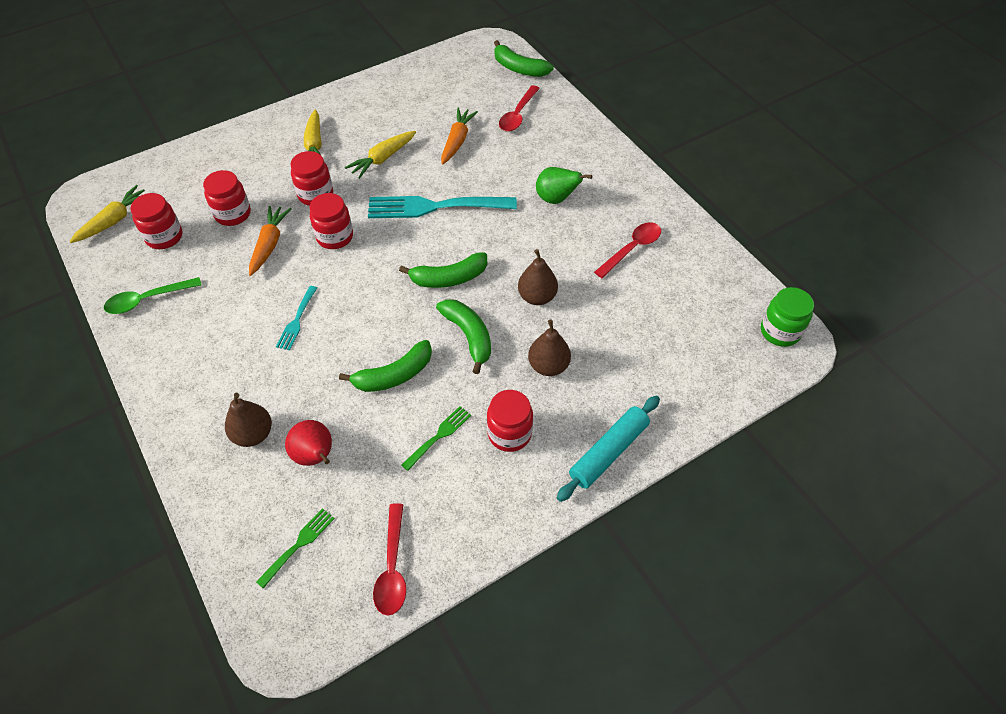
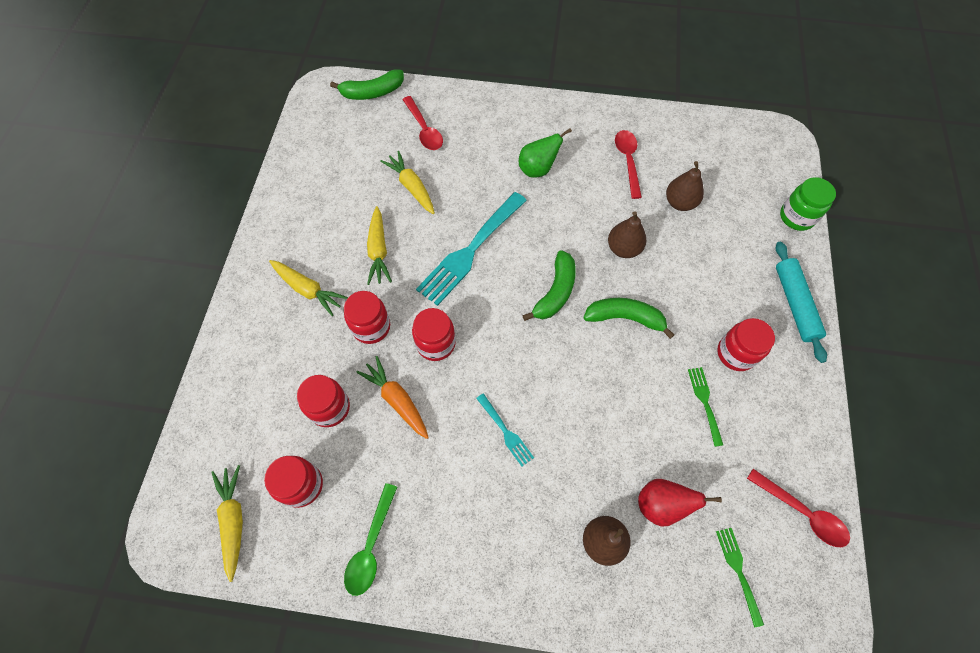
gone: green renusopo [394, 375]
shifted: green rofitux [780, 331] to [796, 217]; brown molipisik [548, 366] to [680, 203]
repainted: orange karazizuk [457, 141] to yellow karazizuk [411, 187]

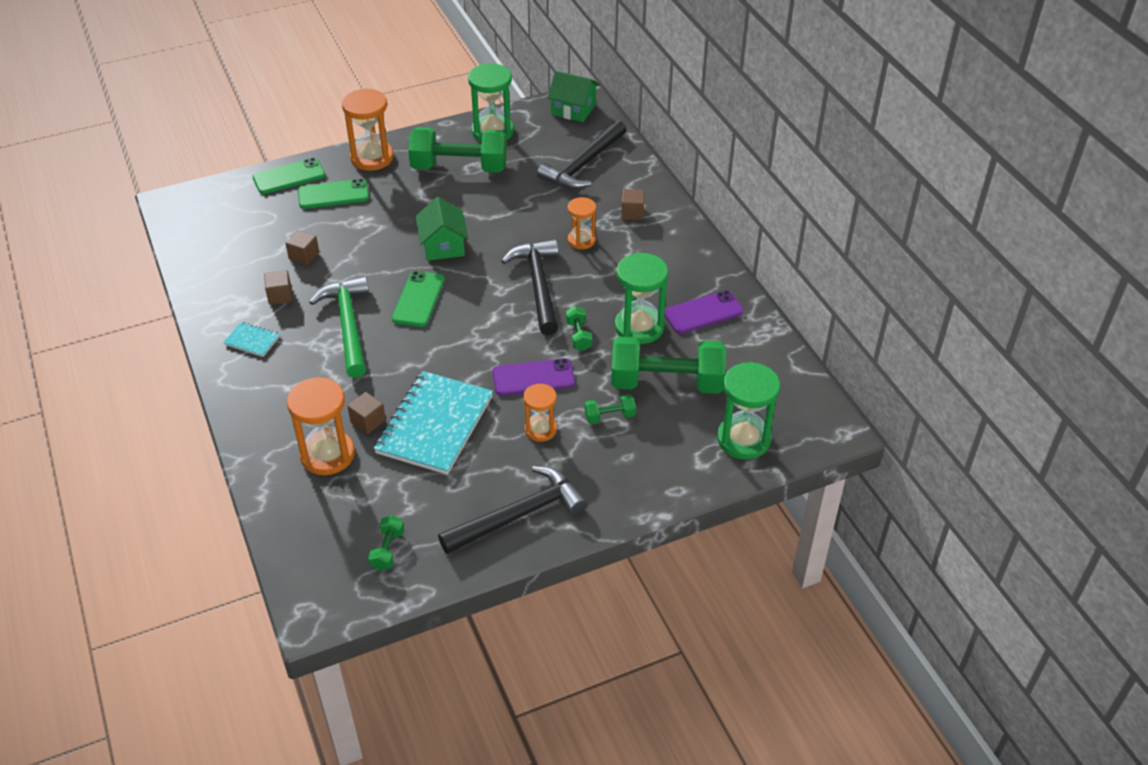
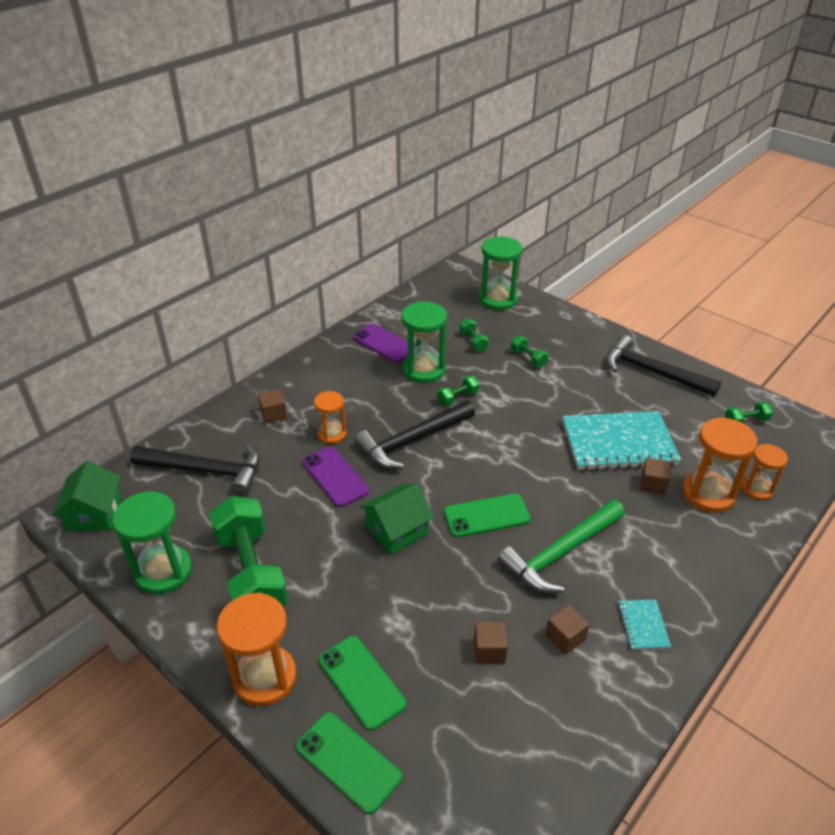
shifted: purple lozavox [533, 378] to [335, 476]; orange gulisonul [540, 429] to [756, 489]
scaled: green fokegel [666, 383] = [473, 342] x0.43

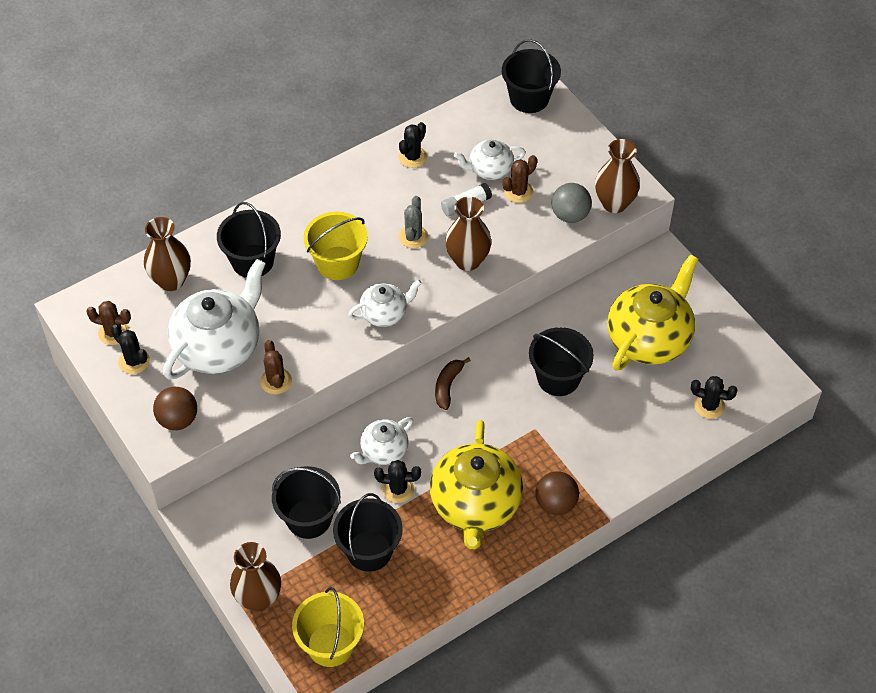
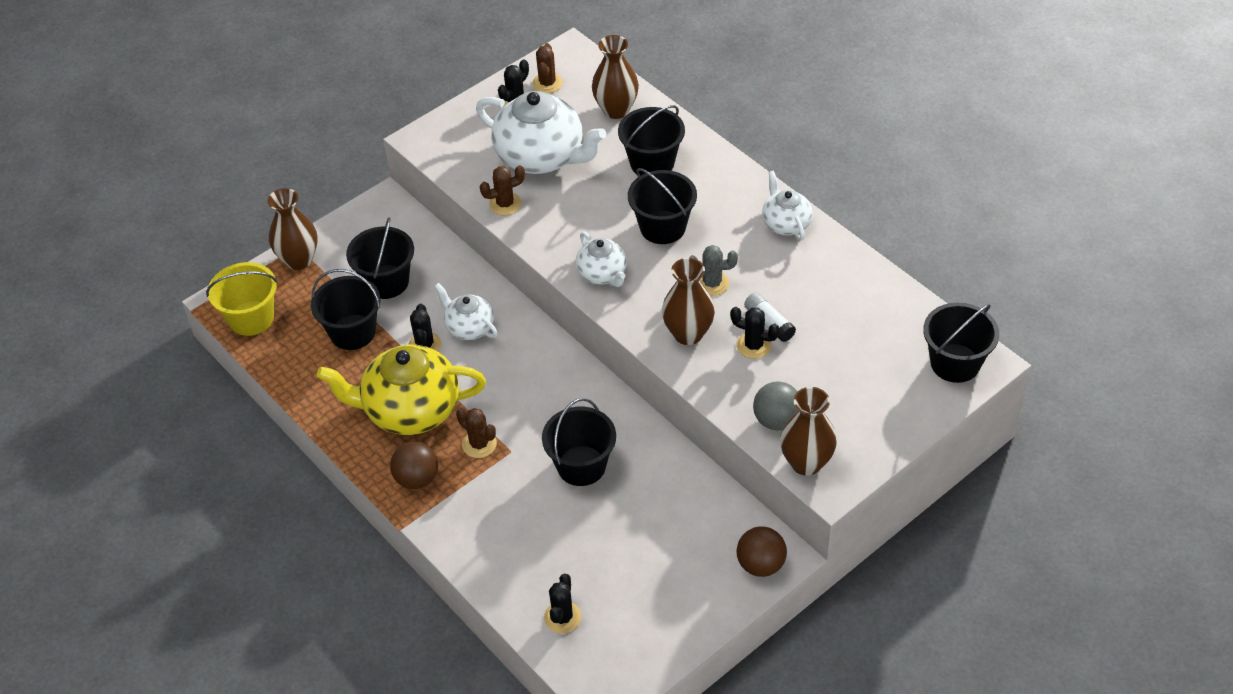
gone: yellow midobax [649, 338]; brown renusopo [448, 386]
shifted: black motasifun [412, 157] to [753, 345]; white midobax [489, 169] to [785, 223]; brown motasifun [518, 192] to [479, 444]; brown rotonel [178, 420] to [760, 565]
repainted: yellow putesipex [337, 263] to black putesipex [663, 227]

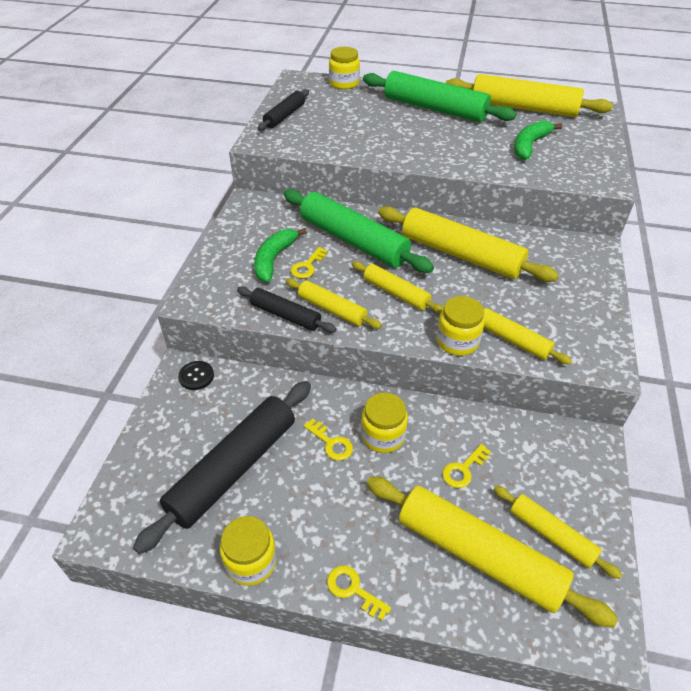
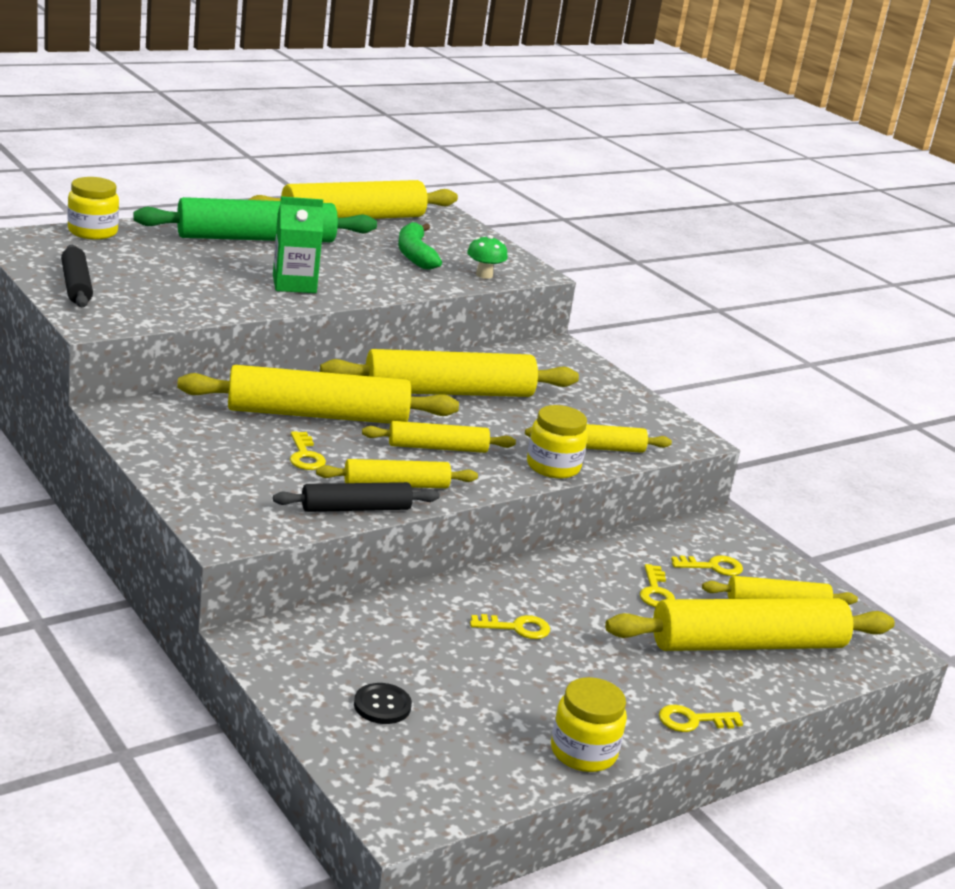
gone: green renusopo [274, 259]; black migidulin [233, 468]; yellow rofitux [383, 436]
new: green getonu [294, 284]; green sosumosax [484, 275]; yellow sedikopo [712, 567]
shifted: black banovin [196, 376] to [382, 705]
repainted: green migidulin [353, 240] to yellow migidulin [317, 414]

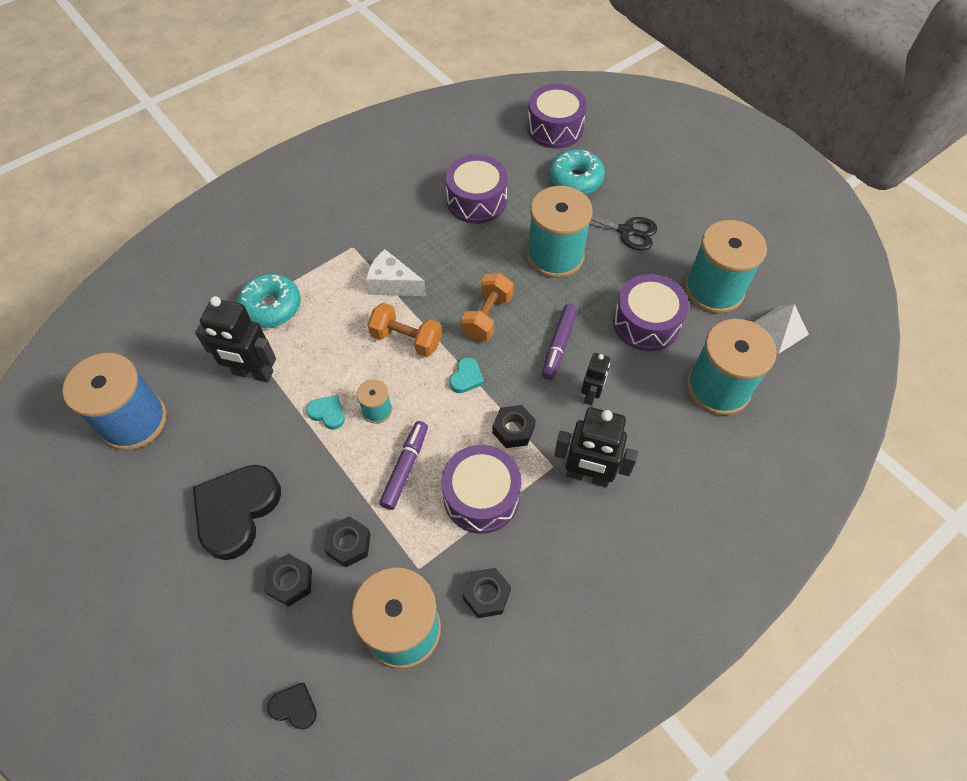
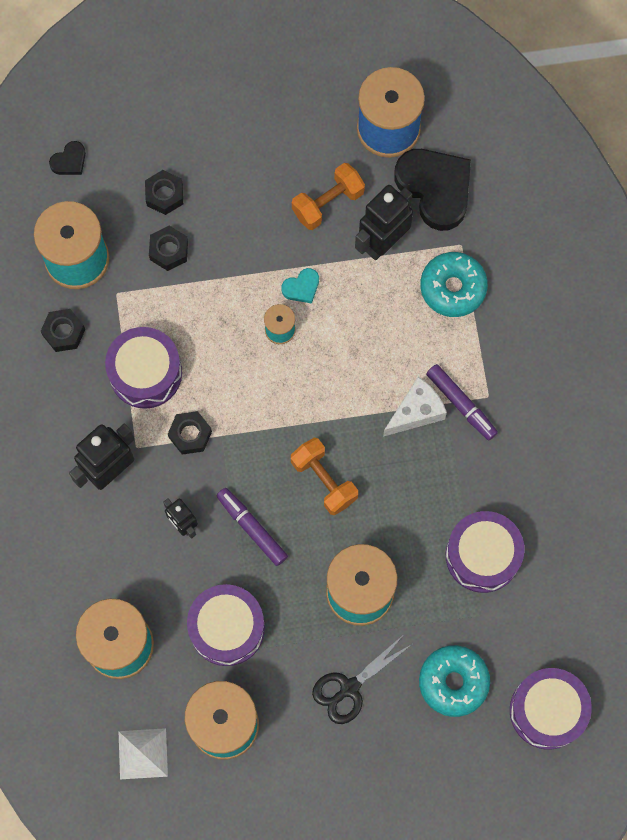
gone: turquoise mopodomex [466, 377]
shifted: orange fokegel [406, 339] to [328, 203]; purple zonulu [405, 468] to [461, 404]; black mopodomex [237, 511] to [435, 189]

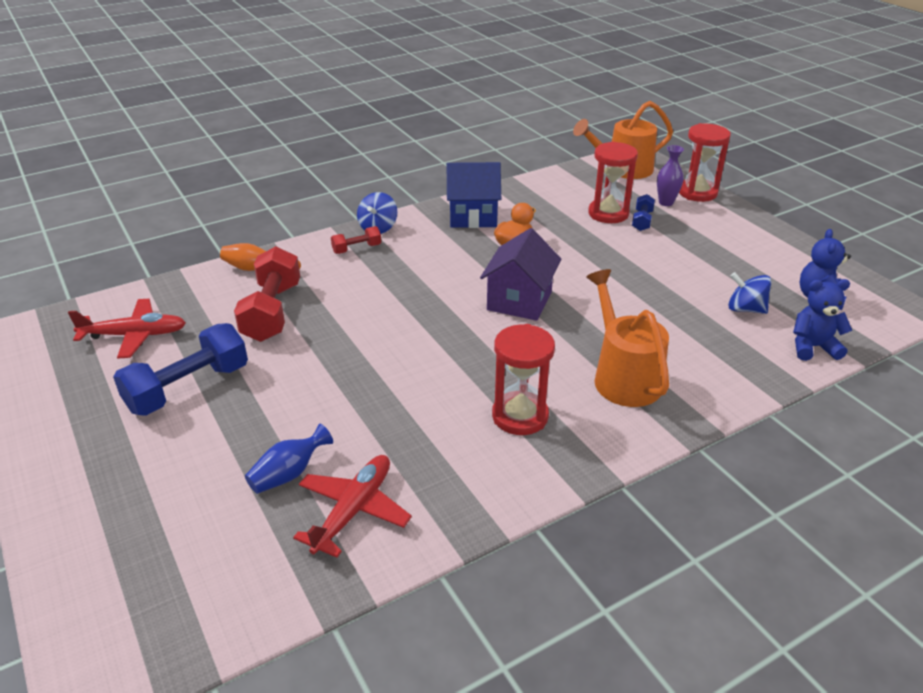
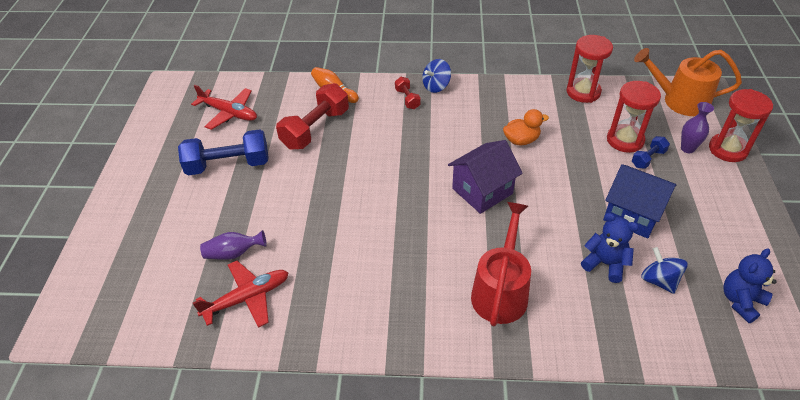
shifted: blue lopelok [472, 216] to [632, 214]; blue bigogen [812, 347] to [605, 264]; red gulisonul [520, 416] to [583, 92]
repainted: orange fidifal [623, 376] to red fidifal [501, 290]; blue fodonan [288, 474] to purple fodonan [233, 253]
rotated: red fokegel [357, 249] = [407, 99] 60 degrees clockwise

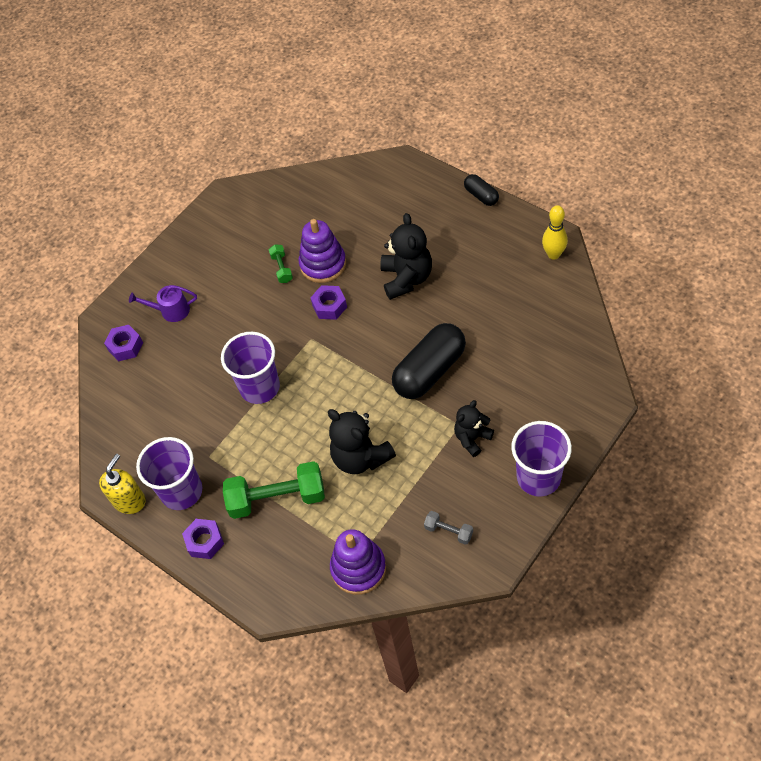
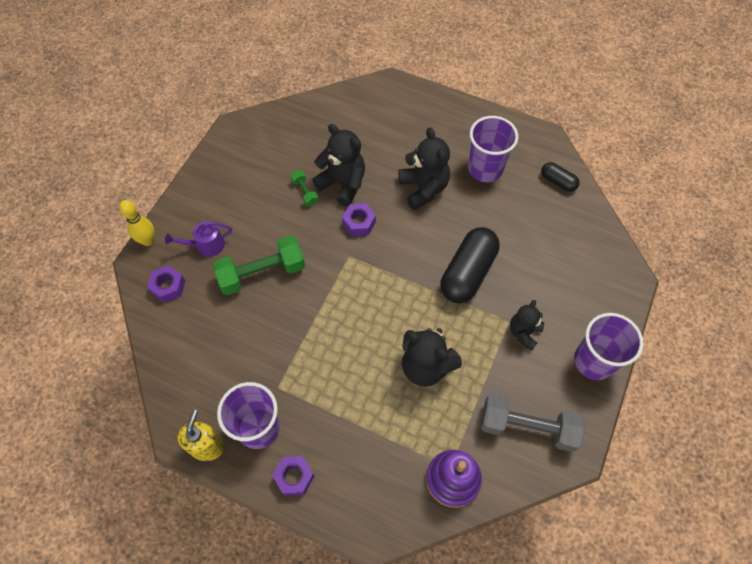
shifted: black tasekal [481, 195] to [558, 181]; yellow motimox [553, 254] to [148, 241]; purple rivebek [260, 387] to [485, 169]; green fokegel [277, 498] to [262, 273]
swapped: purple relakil [323, 264] to black bigogen [343, 184]
scaled: grey fokegel [448, 531] = [527, 427] x2.11

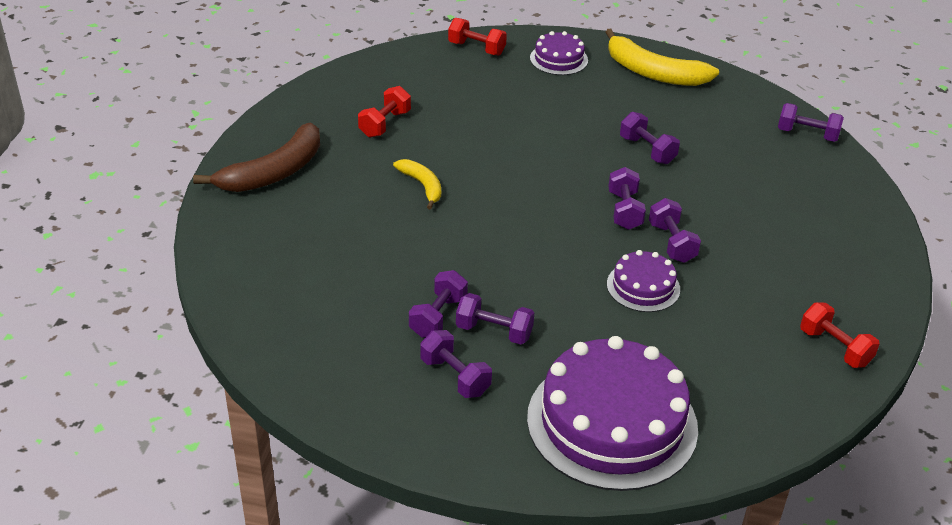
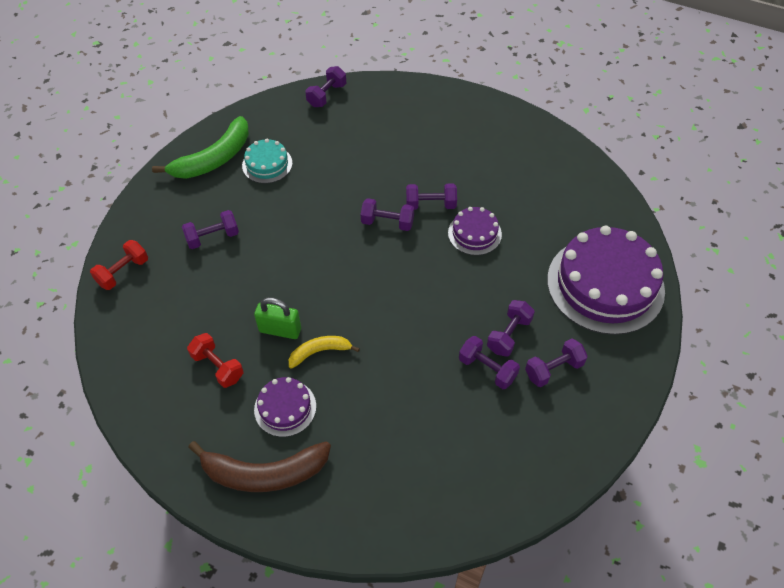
gone: red fokegel [835, 348]
new: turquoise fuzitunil [267, 164]; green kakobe [280, 330]
shifted: purple fuzitunil [558, 59] to [285, 408]; purple fokegel [647, 150] to [213, 237]
repainted: yellow renusopo [653, 73] to green renusopo [214, 159]
rotated: brown renusopo [274, 172] = [264, 473] 120 degrees clockwise

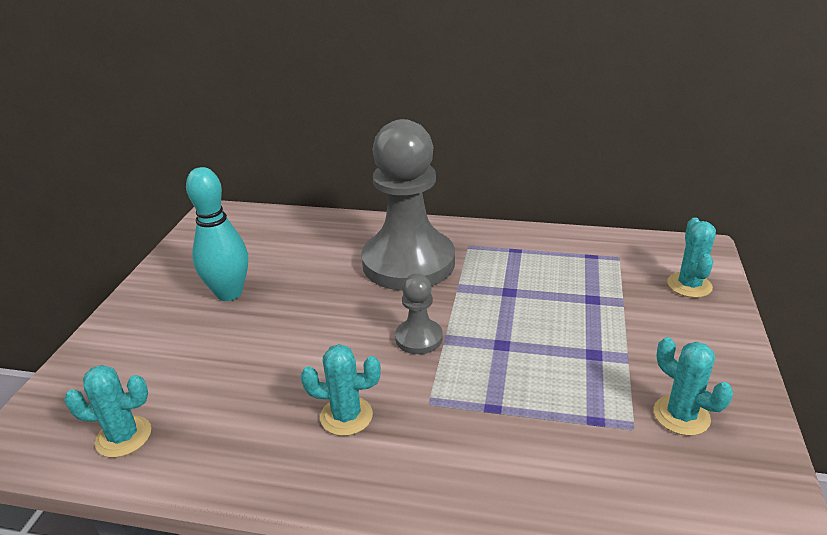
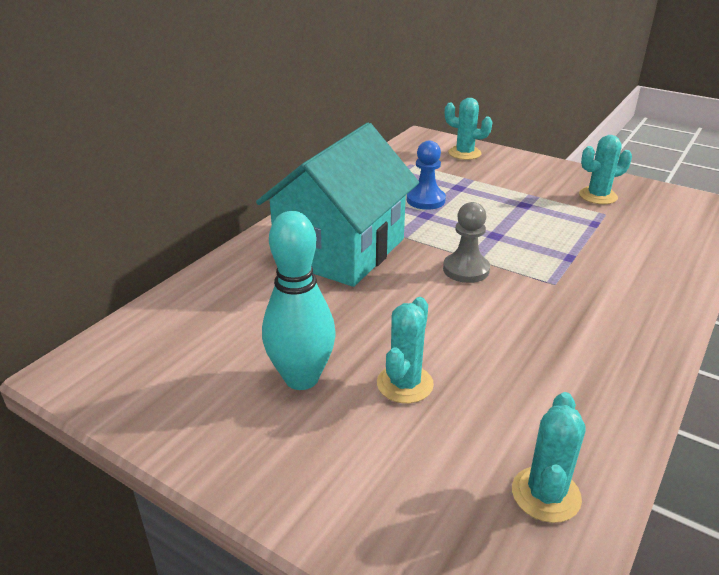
new: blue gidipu [425, 200]
shifted: turquoise motasifun [346, 416] to [405, 384]
swapped: grey gidipu [408, 263] to turquoise lopelok [340, 250]

